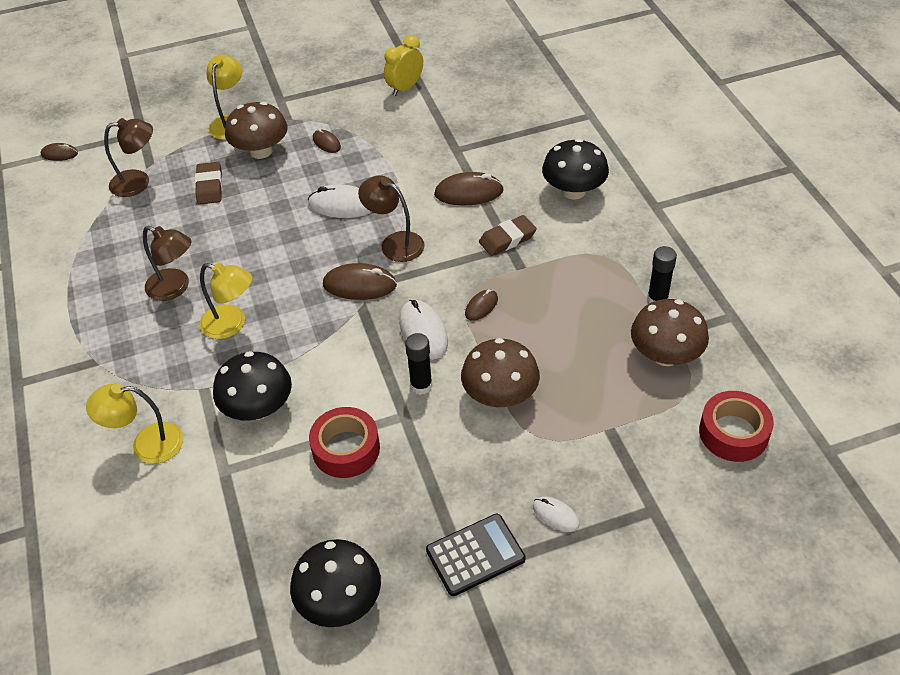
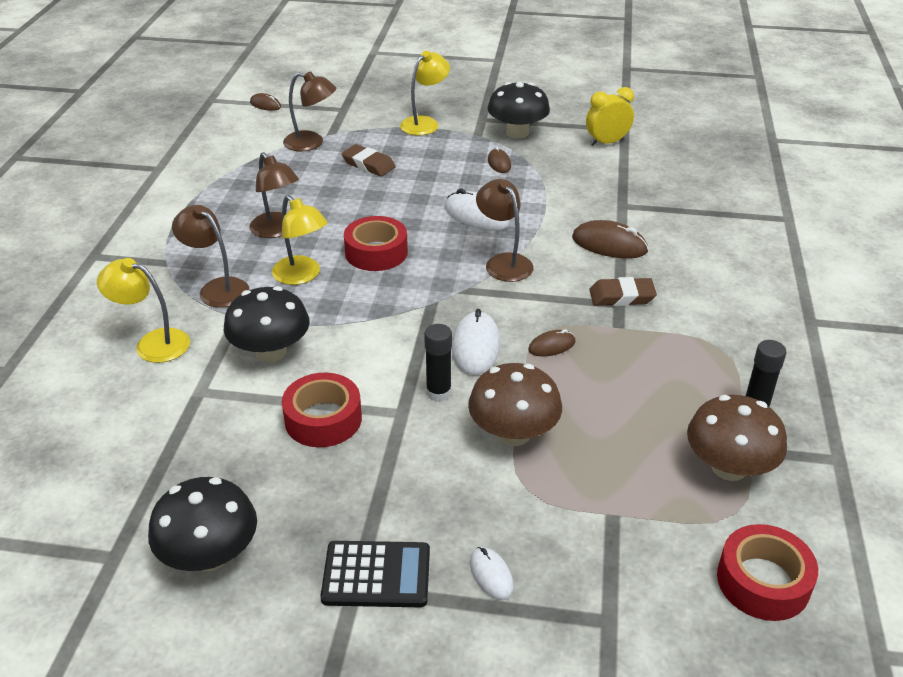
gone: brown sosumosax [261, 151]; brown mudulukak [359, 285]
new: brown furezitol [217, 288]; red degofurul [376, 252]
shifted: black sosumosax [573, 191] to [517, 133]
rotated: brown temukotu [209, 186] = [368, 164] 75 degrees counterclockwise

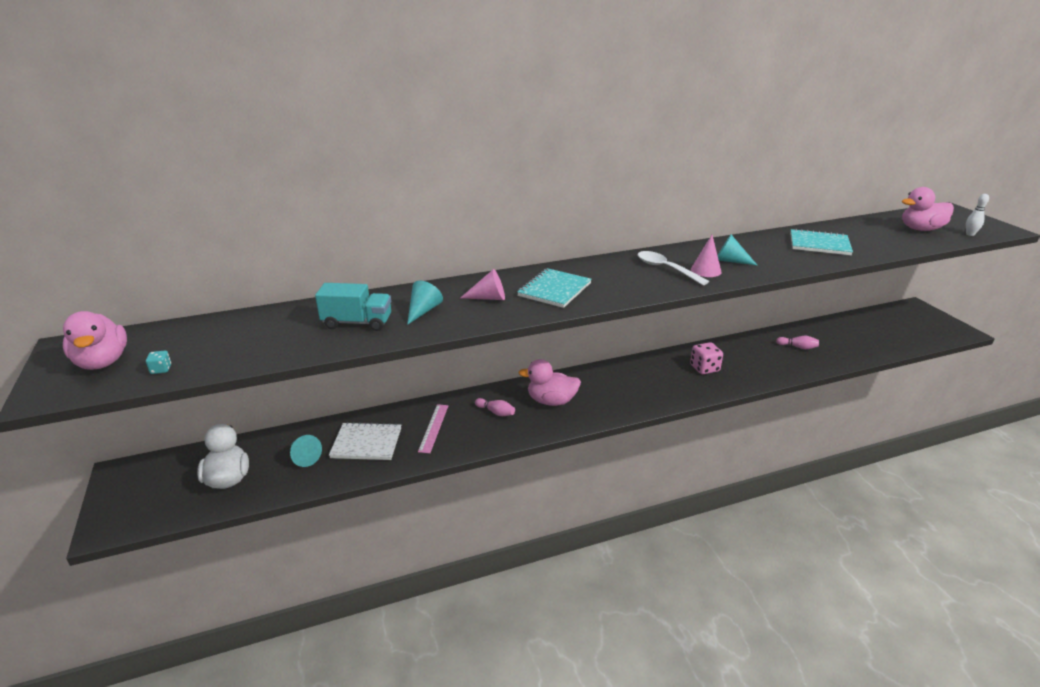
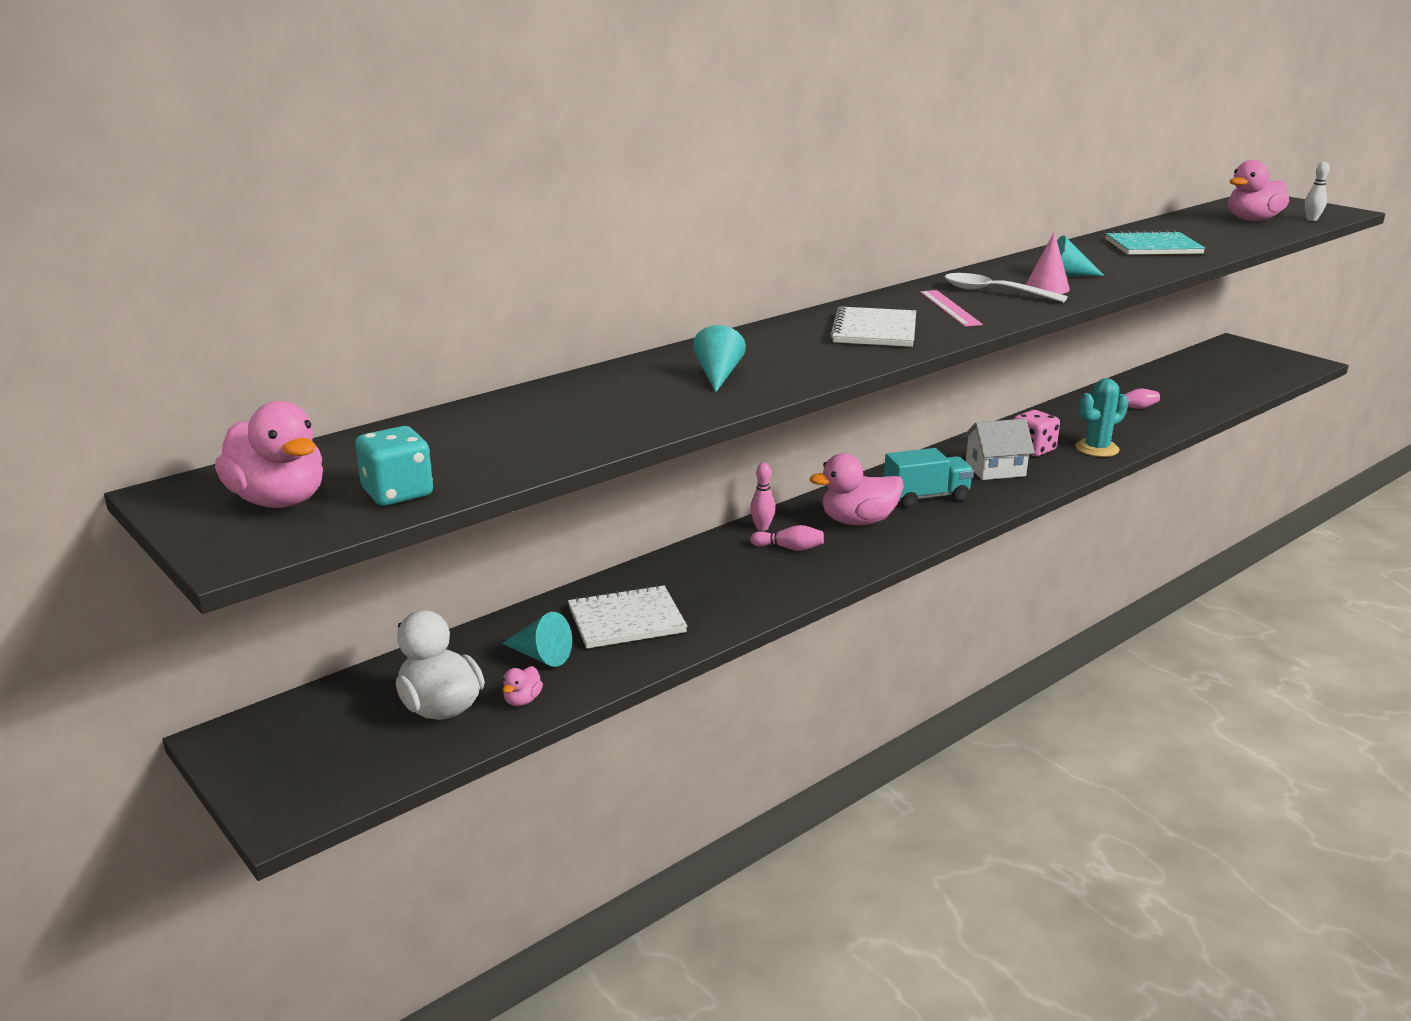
gone: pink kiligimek [488, 298]
new: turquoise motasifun [1097, 449]; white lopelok [995, 469]; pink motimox [762, 528]; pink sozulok [522, 700]
shifted: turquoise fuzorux [357, 323] to [926, 497]; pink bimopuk [434, 428] to [950, 308]
repainted: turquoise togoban [554, 290] to white togoban [874, 330]
scaled: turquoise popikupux [161, 369] = [397, 493] x2.00

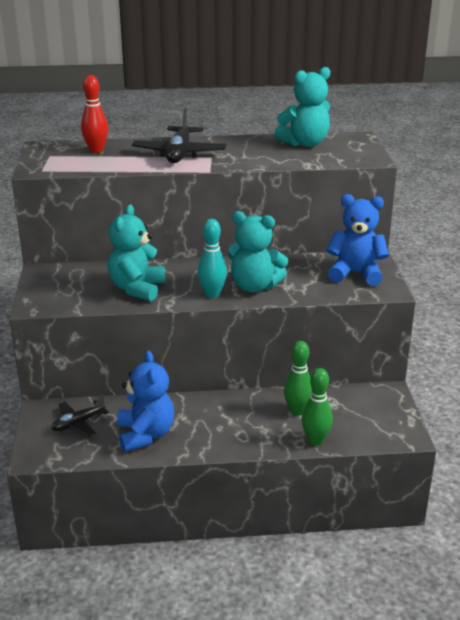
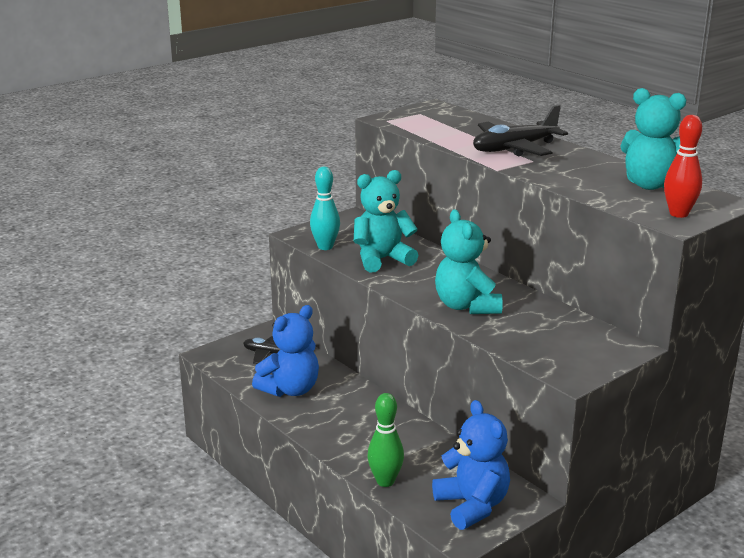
gone: green motimox [297, 411]
shifted: red motimox [96, 150] to [678, 214]; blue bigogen [355, 273] to [472, 506]; turquoise motimox [212, 294] to [325, 247]

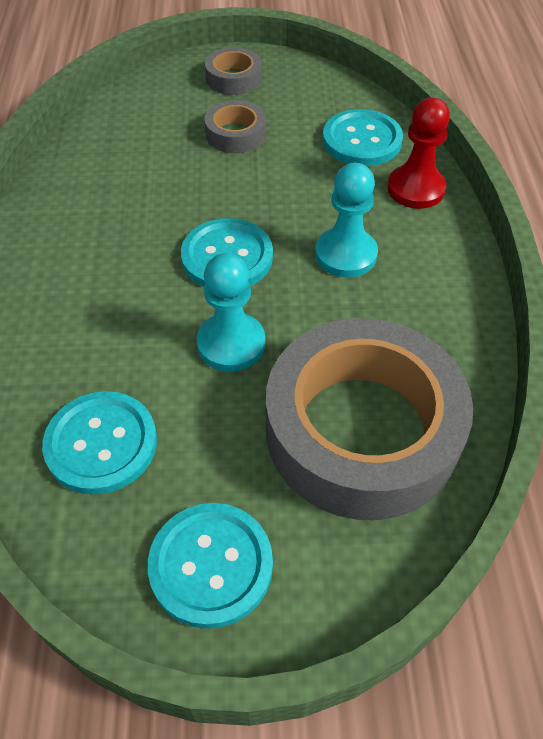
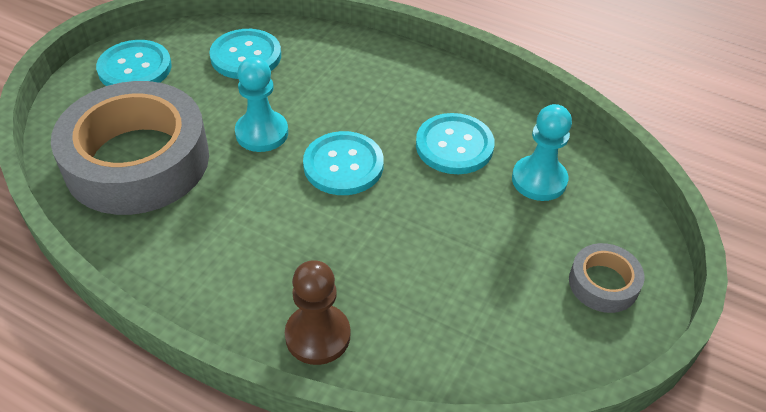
gone: grey degofurul [235, 134]
shifted: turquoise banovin [362, 140] to [454, 146]; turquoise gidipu [345, 254] to [539, 180]
repainted: red gidipu [415, 189] to brown gidipu [318, 336]

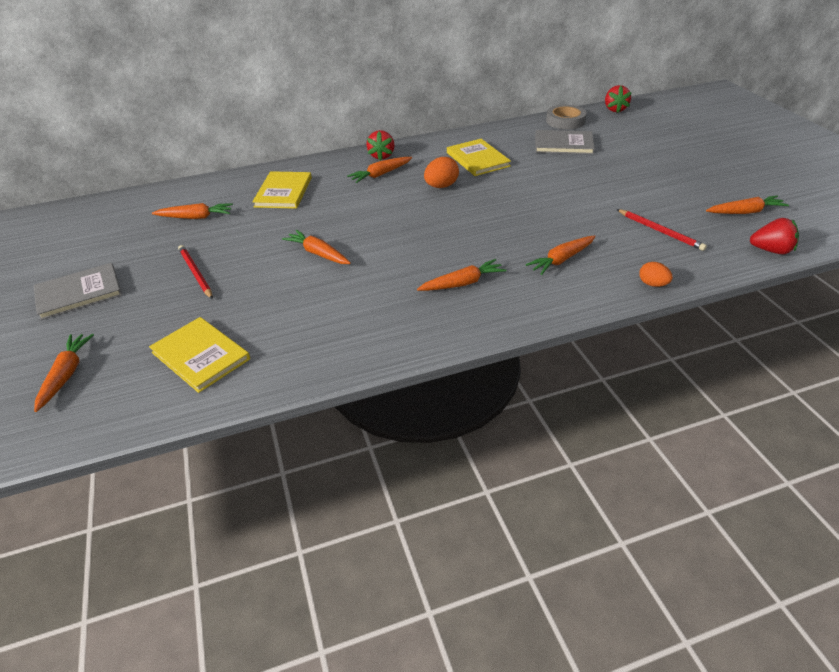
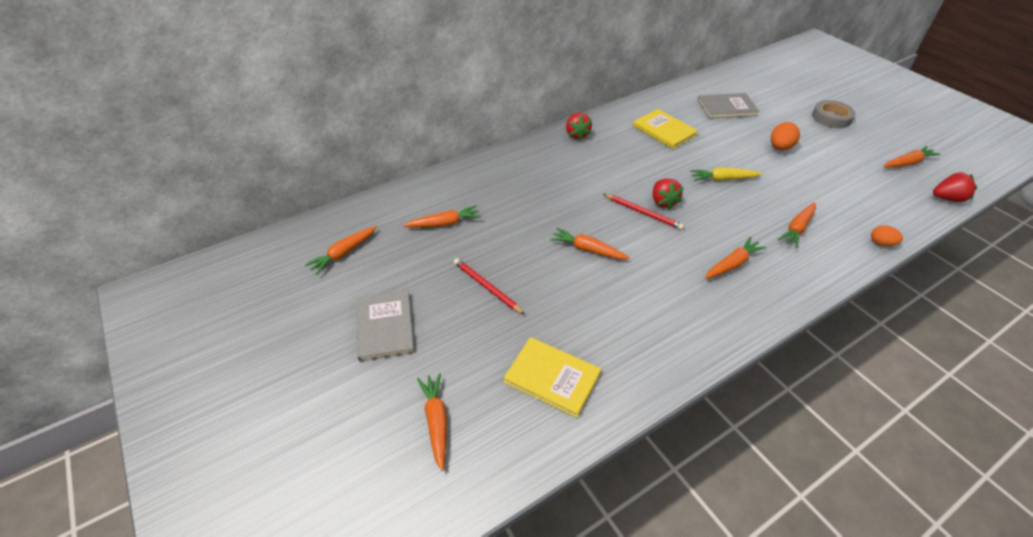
gone: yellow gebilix [283, 192]
new: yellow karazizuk [723, 179]
shifted: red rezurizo [615, 109] to [663, 202]; grey degofurul [565, 121] to [831, 117]; orange karazizuk [380, 174] to [344, 253]; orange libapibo [441, 186] to [780, 148]; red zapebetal [660, 231] to [643, 213]
rotated: grey gebilix [79, 293] = [385, 326] 60 degrees counterclockwise

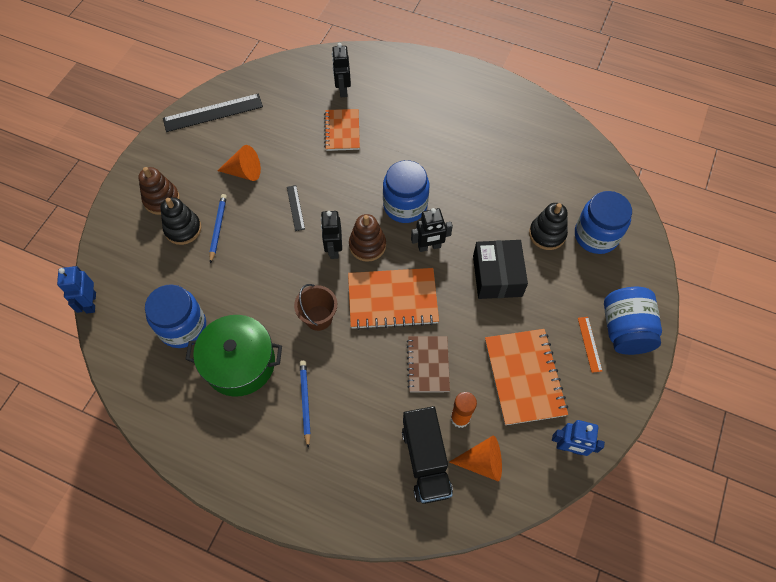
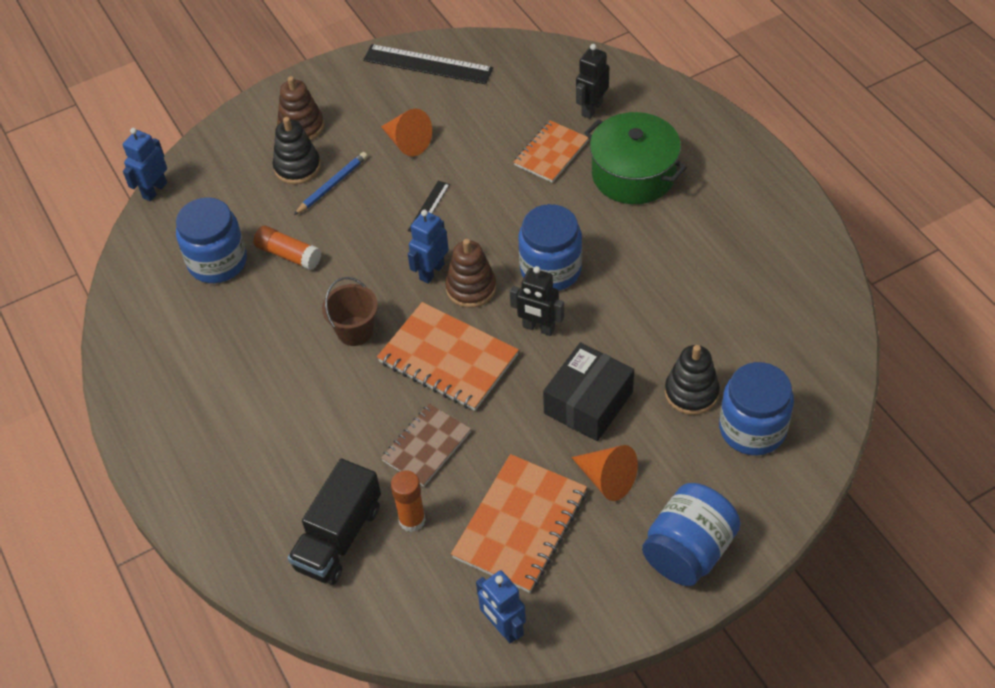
gone: orange bimopuk [589, 344]; blue zapebetal [305, 402]
new: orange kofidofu [288, 255]
shifted: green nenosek [240, 363] to [633, 174]; orange kiligimek [482, 462] to [607, 479]
repainted: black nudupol [333, 249] to blue nudupol [431, 271]

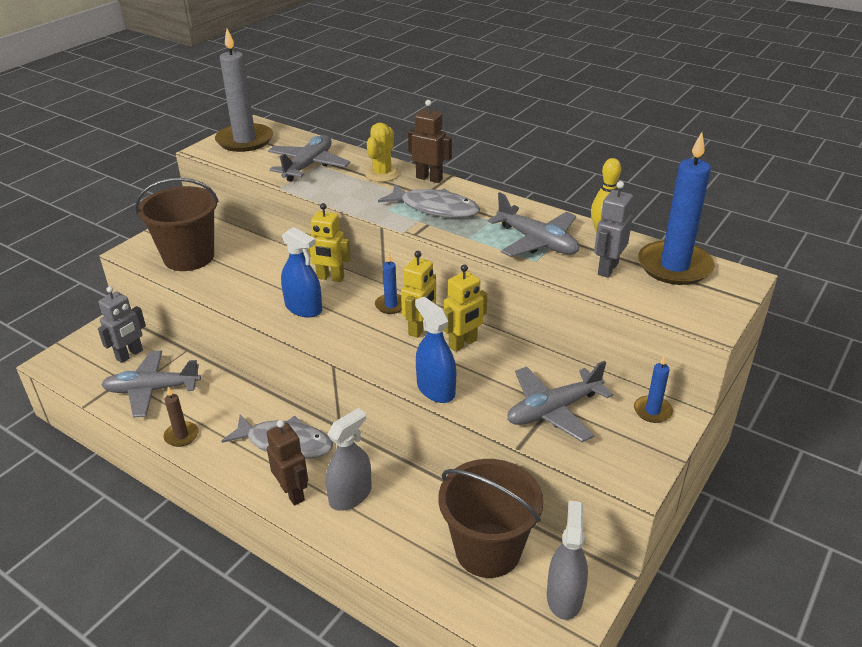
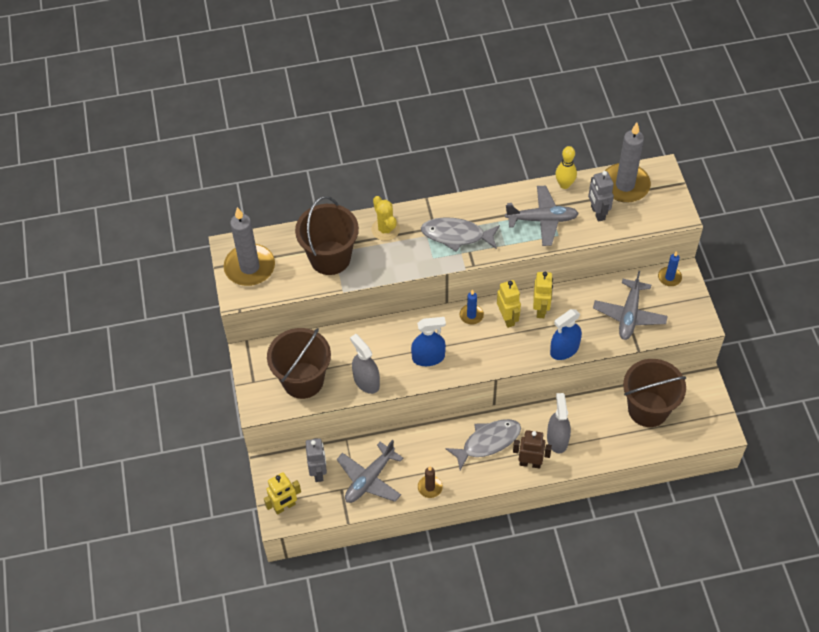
gone: brown nudupol [429, 178]
shifted: yellow nudupol [330, 278] to [284, 506]; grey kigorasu [564, 596] to [366, 381]
swapped: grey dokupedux [308, 166] to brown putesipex [330, 258]
repainted: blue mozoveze [674, 266] to grey mozoveze [625, 185]
rotated: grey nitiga [435, 208] = [456, 235] 150 degrees counterclockwise; blue kigorasu [435, 389] = [564, 349] 45 degrees counterclockwise

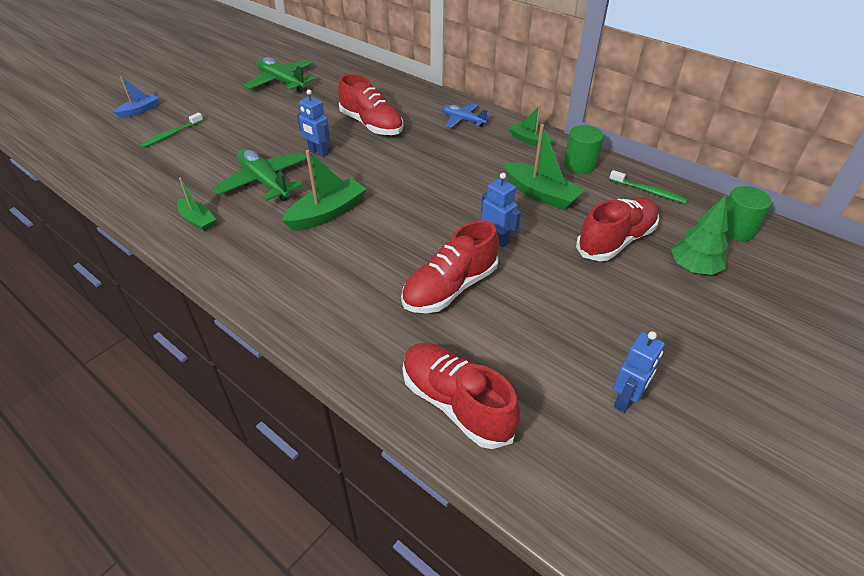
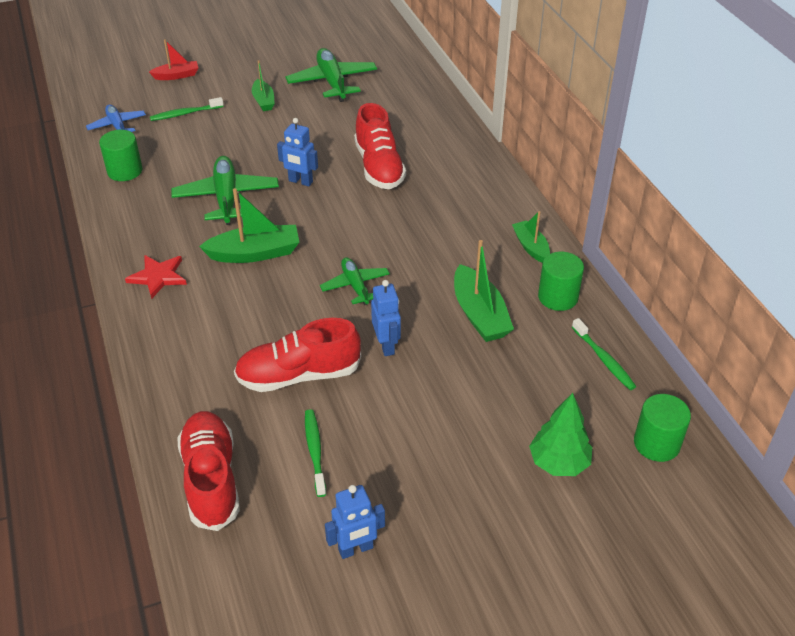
gone: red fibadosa [615, 241]
new: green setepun [125, 171]; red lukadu [158, 277]; green dokupedux [355, 286]; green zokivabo [315, 451]
shifted: blue dokupedux [463, 120] to [117, 126]; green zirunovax [197, 220] to [263, 101]
repainted: blue zirunovax [139, 111] to red zirunovax [176, 76]
rotated: blue nudupol [318, 152] = [300, 181] 45 degrees counterclockwise

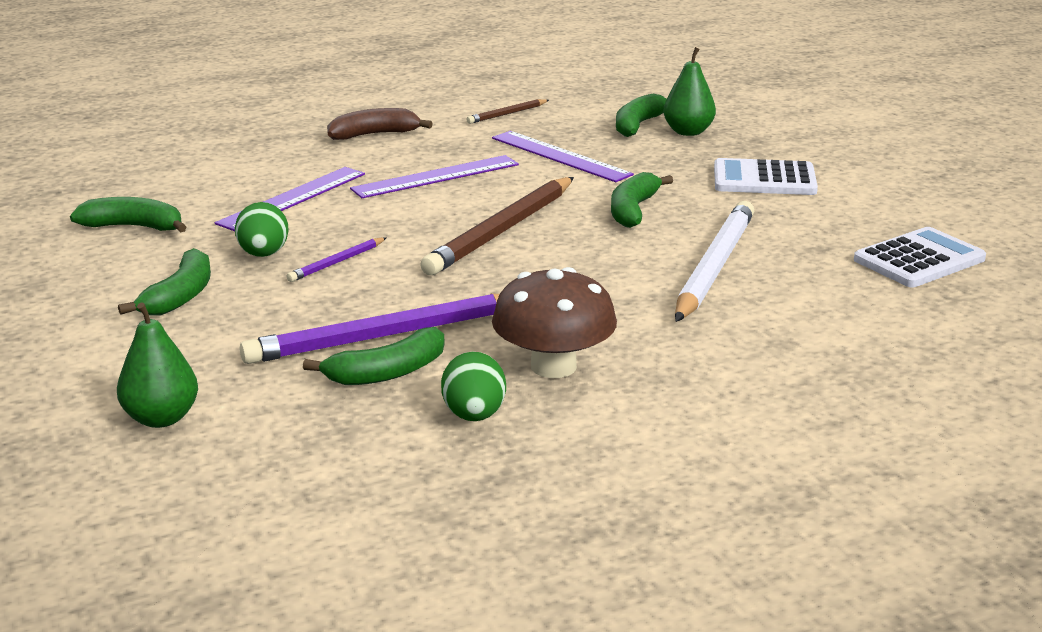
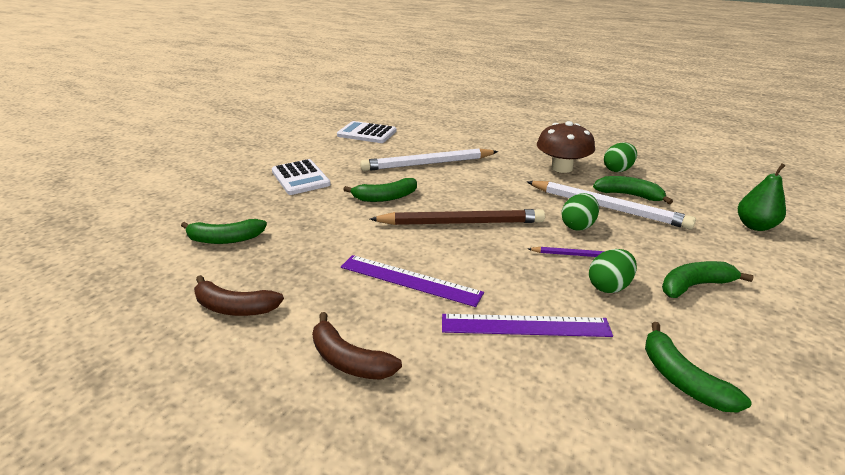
gone: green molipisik [688, 132]; purple bimopuk [560, 156]
new: green libapibo [578, 226]
swapped: brown zapebetal [506, 114] to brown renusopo [234, 307]
repainted: purple zapebetal [384, 335] to white zapebetal [608, 208]

